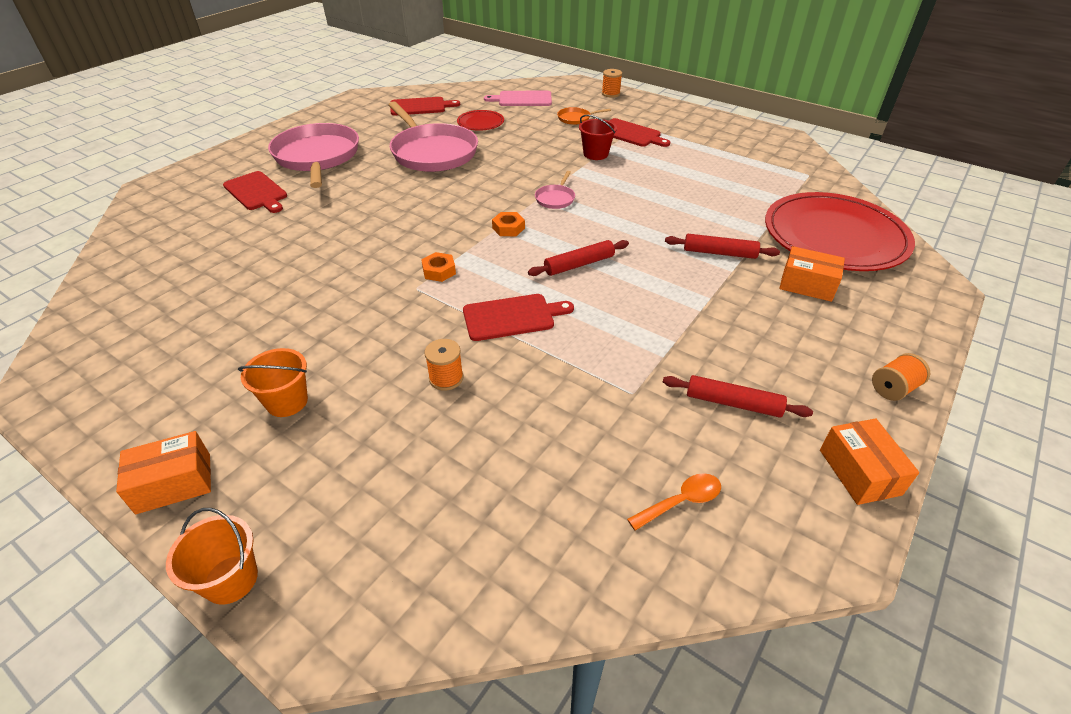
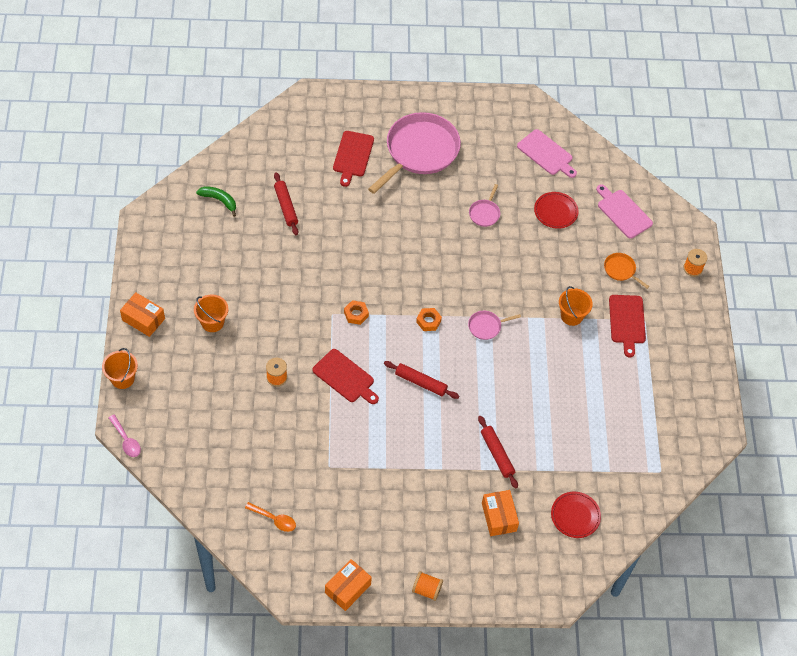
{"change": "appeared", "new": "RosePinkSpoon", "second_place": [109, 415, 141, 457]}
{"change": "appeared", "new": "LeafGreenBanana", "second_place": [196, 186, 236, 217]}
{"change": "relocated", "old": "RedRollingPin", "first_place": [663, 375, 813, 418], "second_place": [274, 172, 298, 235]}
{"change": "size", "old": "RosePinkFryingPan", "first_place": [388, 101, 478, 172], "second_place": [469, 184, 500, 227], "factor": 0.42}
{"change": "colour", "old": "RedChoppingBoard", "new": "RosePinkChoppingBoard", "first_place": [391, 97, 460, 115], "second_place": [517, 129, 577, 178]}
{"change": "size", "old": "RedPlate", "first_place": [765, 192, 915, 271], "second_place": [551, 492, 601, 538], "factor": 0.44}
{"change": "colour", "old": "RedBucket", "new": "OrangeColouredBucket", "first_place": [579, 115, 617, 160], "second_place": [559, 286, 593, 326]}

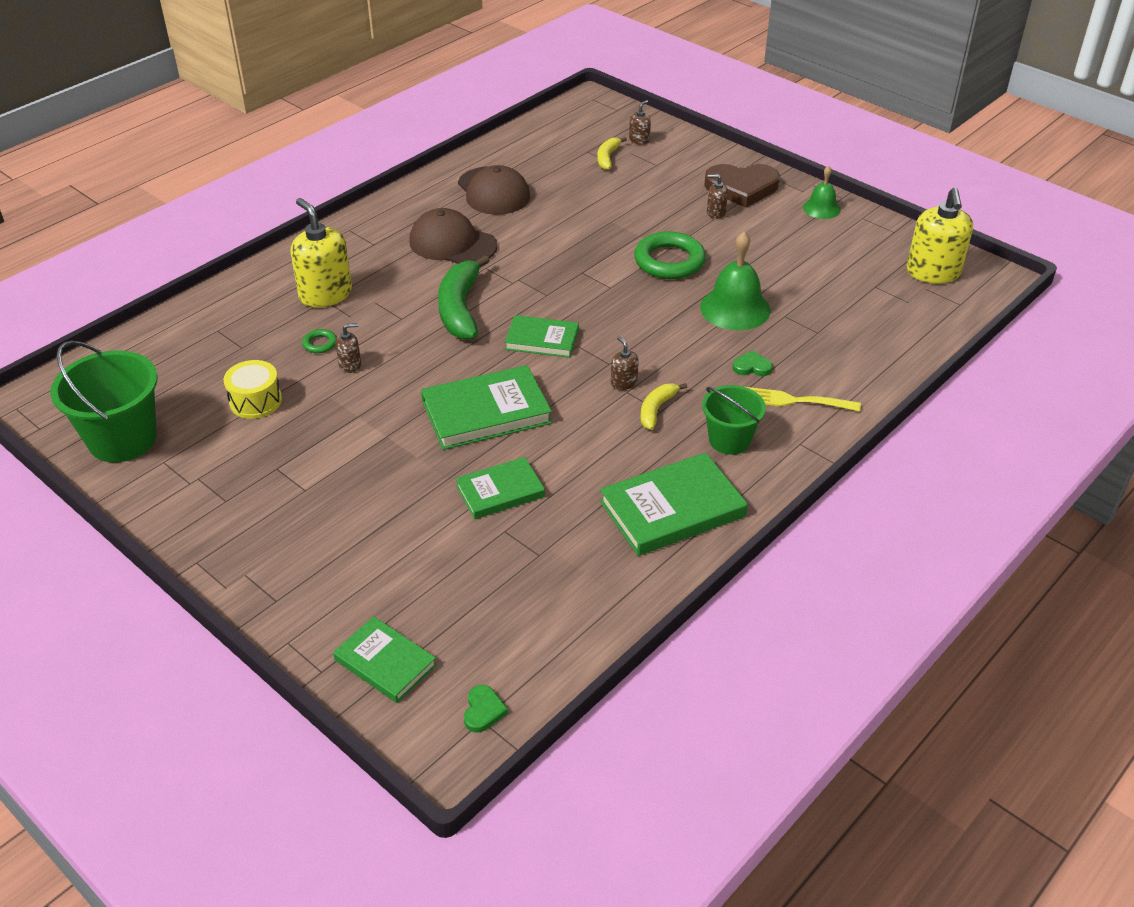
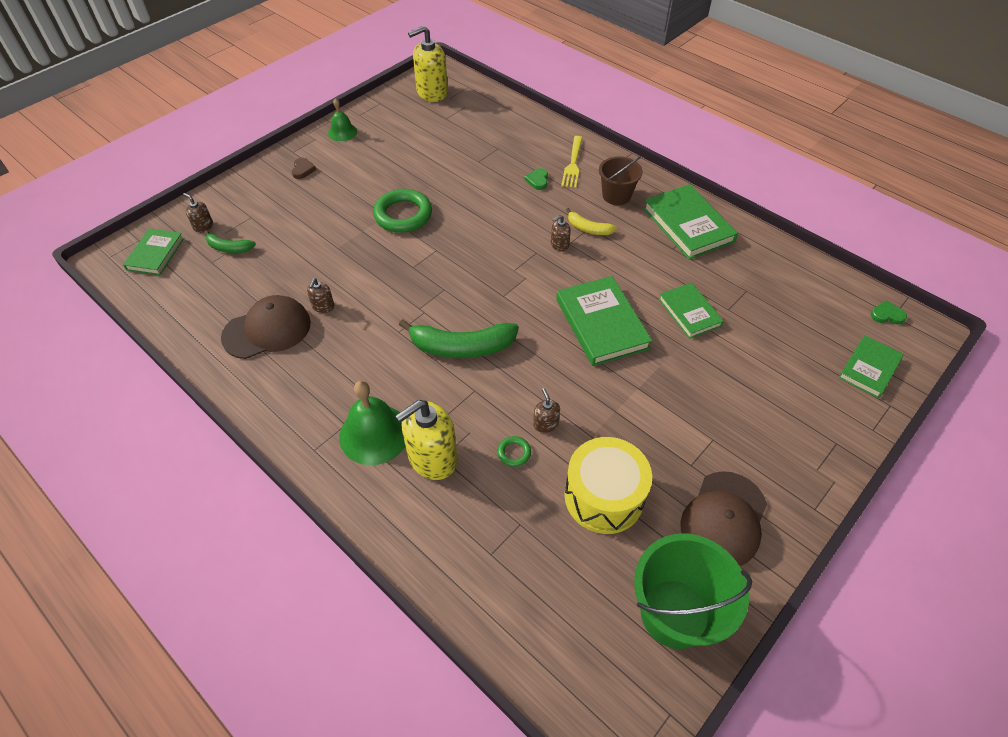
{"change": "relocated", "old": "LeafGreenHardback", "first_place": [505, 315, 579, 358], "second_place": [123, 228, 184, 275]}
{"change": "colour", "old": "YellowBanana", "new": "LeafGreenBanana", "first_place": [597, 137, 627, 170], "second_place": [204, 230, 256, 253]}
{"change": "size", "old": "RussetLoveHeart", "first_place": [704, 164, 780, 208], "second_place": [292, 158, 316, 179], "factor": 0.44}
{"change": "relocated", "old": "RussetPumpBottle", "first_place": [707, 174, 728, 219], "second_place": [307, 278, 334, 313]}
{"change": "relocated", "old": "LeafGreenHandBell", "first_place": [700, 232, 770, 330], "second_place": [339, 381, 405, 465]}
{"change": "spun", "old": "YellowPumpBottle", "first_place": [907, 188, 973, 283], "second_place": [408, 26, 448, 102], "degrees": 150}
{"change": "size", "old": "YellowSnareDrum", "first_place": [224, 360, 282, 419], "second_place": [565, 437, 652, 534], "factor": 1.58}
{"change": "colour", "old": "LeafGreenBucket", "new": "RussetBucket", "first_place": [702, 385, 766, 455], "second_place": [599, 156, 643, 205]}
{"change": "relocated", "old": "RussetBaseballCap", "first_place": [409, 208, 498, 264], "second_place": [680, 471, 767, 566]}

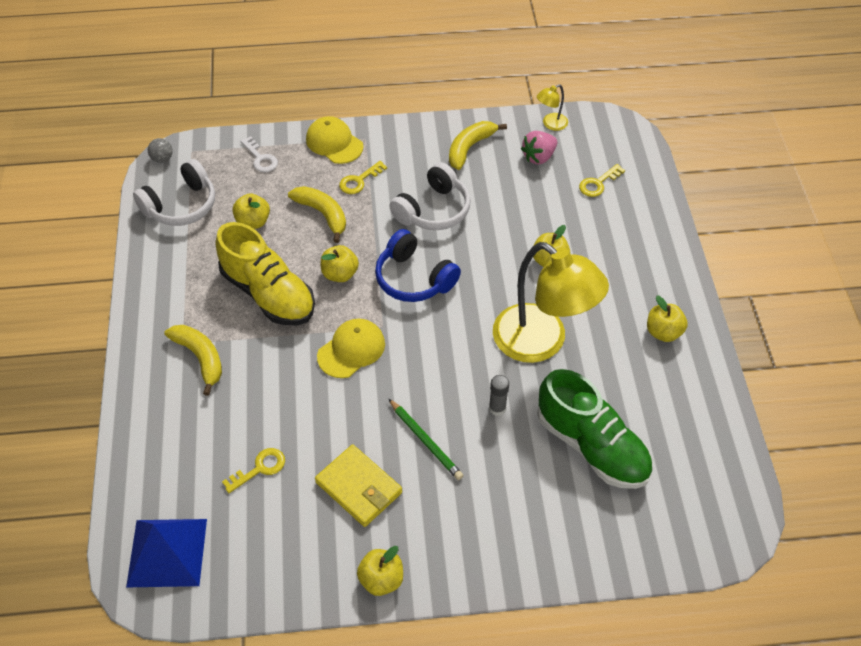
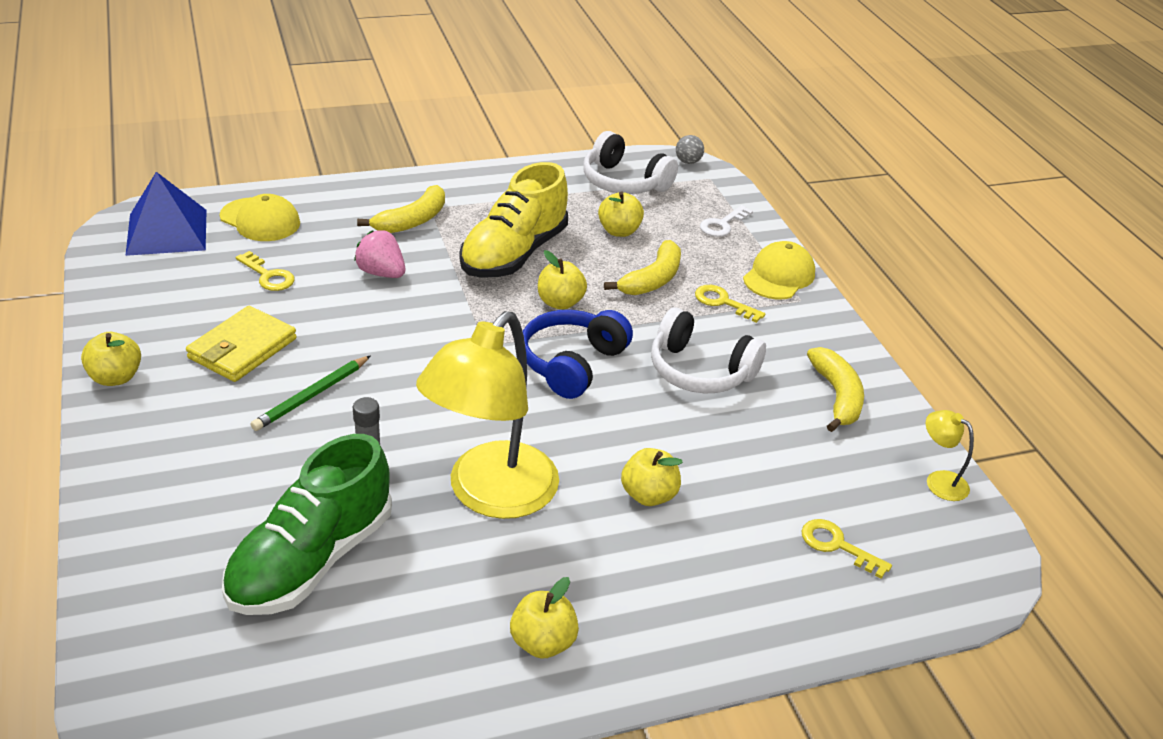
{"change": "relocated", "old": "YellowBaseballCap", "first_place": [317, 319, 385, 378], "second_place": [220, 194, 300, 241]}
{"change": "relocated", "old": "RosePinkBerry", "first_place": [521, 131, 557, 164], "second_place": [354, 230, 405, 278]}
{"change": "spun", "old": "YellowBanana", "first_place": [449, 121, 507, 170], "second_place": [807, 347, 864, 432], "degrees": 60}

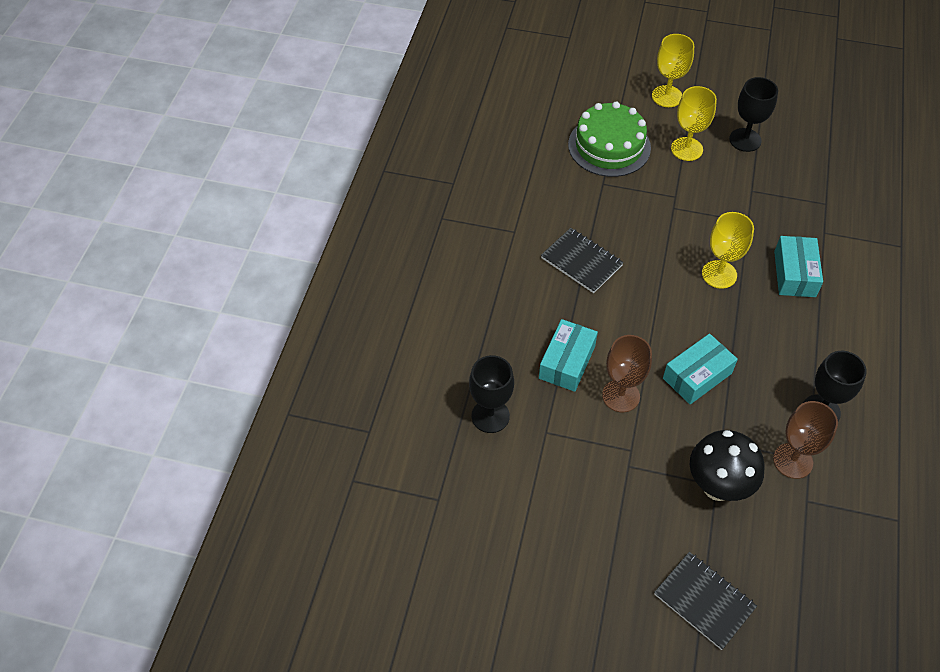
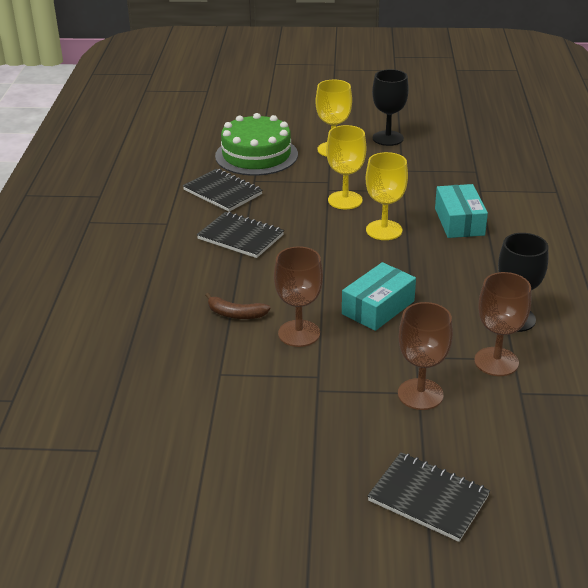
{"change": "appeared", "new": "EbonyNotepad", "second_place": [183, 169, 263, 212]}
{"change": "exchanged", "old": "TealPackage", "new": "RussetBanana", "first_place": [539, 319, 598, 392], "second_place": [205, 293, 271, 319]}
{"change": "relocated", "old": "YellowChalice", "first_place": [652, 34, 694, 107], "second_place": [326, 125, 366, 209]}
{"change": "exchanged", "old": "EbonyToadstool", "new": "RussetChalice", "first_place": [690, 430, 765, 501], "second_place": [398, 302, 453, 410]}
{"change": "missing", "old": "EbonyChalice", "first_place": [469, 355, 514, 433]}

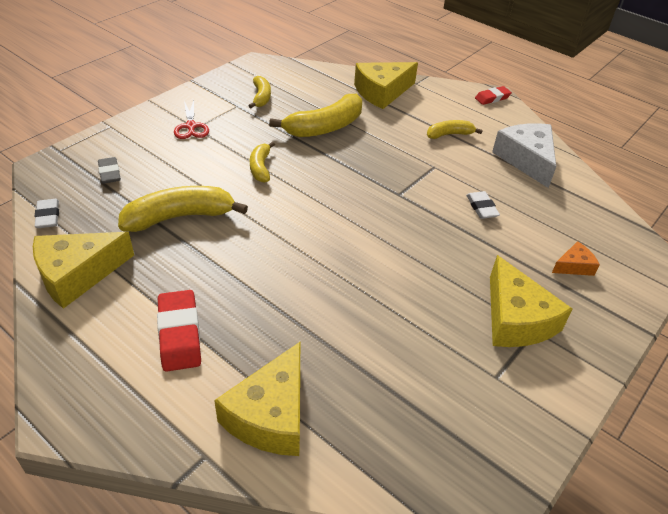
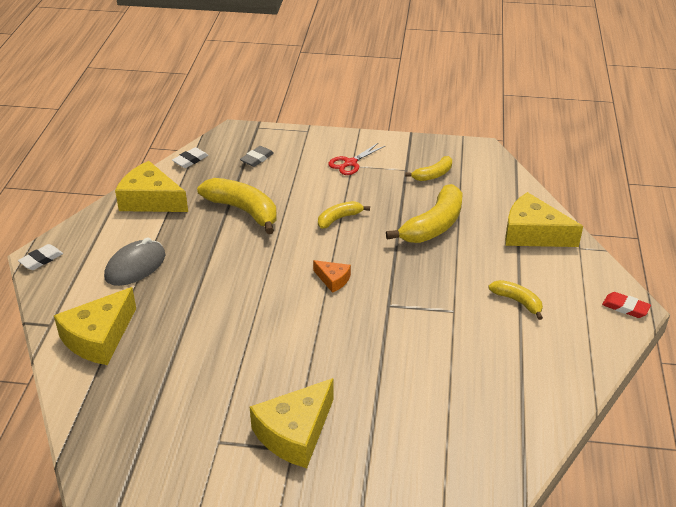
{"change": "relocated", "old": "WhiteEraser", "first_place": [466, 191, 500, 219], "second_place": [18, 244, 63, 270]}
{"change": "spun", "old": "YellowCheese", "first_place": [214, 342, 300, 456], "second_place": [54, 287, 136, 365], "degrees": -45}
{"change": "exchanged", "old": "RedEraser", "new": "GrayComputerMouse", "first_place": [157, 290, 201, 372], "second_place": [104, 237, 165, 286]}
{"change": "relocated", "old": "OrangeColouredCheese", "first_place": [552, 241, 600, 276], "second_place": [313, 260, 351, 293]}
{"change": "spun", "old": "YellowBanana", "first_place": [269, 94, 362, 137], "second_place": [386, 184, 463, 243], "degrees": -75}
{"change": "missing", "old": "WhiteCheese", "first_place": [492, 123, 556, 188]}

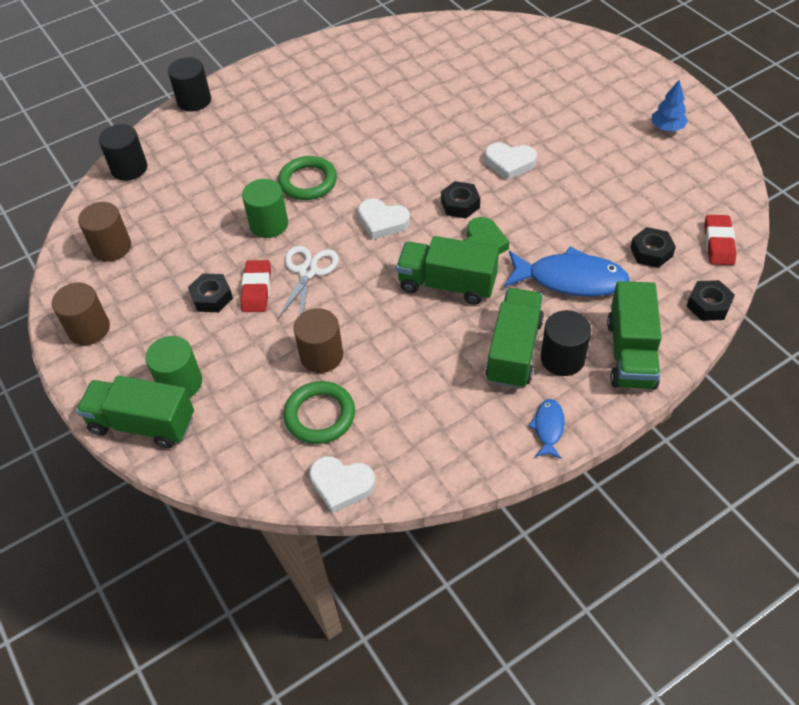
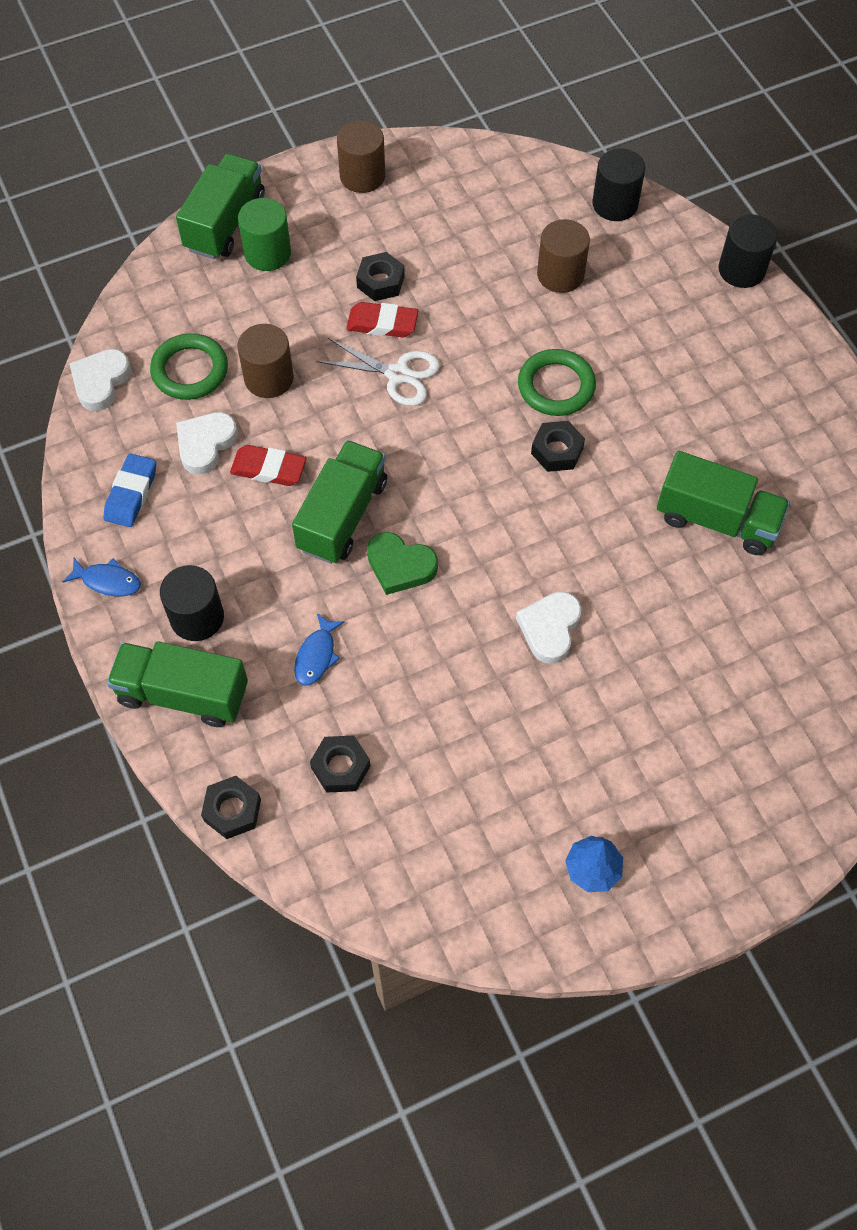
{"change": "appeared", "new": "CobaltEraser", "second_place": [104, 453, 156, 527]}
{"change": "relocated", "old": "WhiteLoveHeart", "first_place": [358, 199, 410, 240], "second_place": [176, 412, 238, 475]}
{"change": "relocated", "old": "RedEraser", "first_place": [704, 215, 737, 265], "second_place": [230, 445, 306, 486]}
{"change": "size", "old": "CobaltFish", "first_place": [504, 246, 630, 297], "second_place": [294, 613, 345, 686], "factor": 0.5}
{"change": "relocated", "old": "EbonyHexagonNut", "first_place": [441, 181, 480, 218], "second_place": [531, 421, 585, 472]}
{"change": "relocated", "old": "RussetSolidCylinder", "first_place": [78, 202, 131, 261], "second_place": [537, 219, 590, 293]}
{"change": "relocated", "old": "LeafGreenLorry", "first_place": [486, 288, 544, 389], "second_place": [657, 451, 790, 555]}
{"change": "missing", "old": "LeafGreenSolidCylinder", "first_place": [242, 179, 288, 238]}

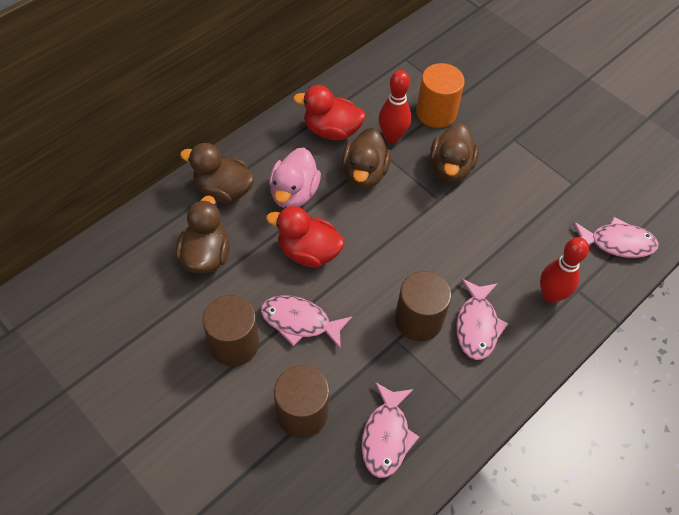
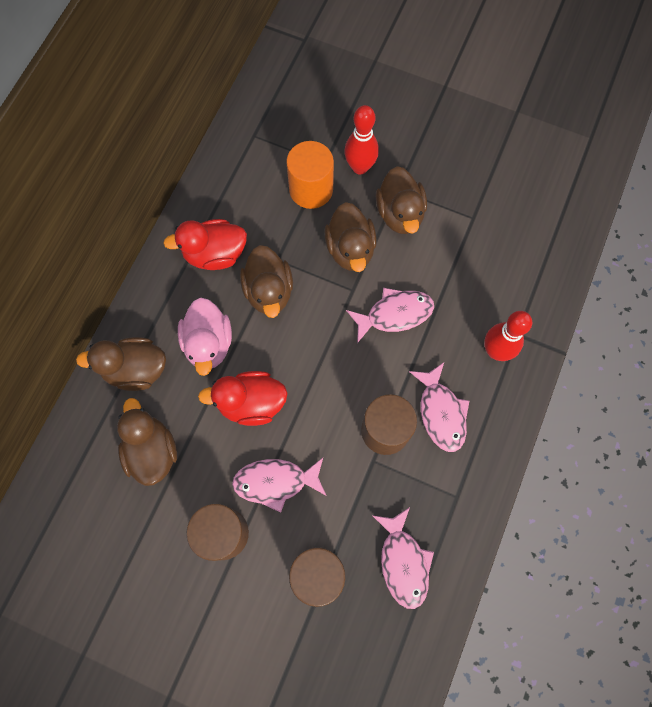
{"change": "relocated", "old": "RedTenpin", "first_place": [378, 70, 411, 143], "second_place": [344, 105, 379, 175]}
{"change": "relocated", "old": "RosePinkFish", "first_place": [573, 217, 659, 258], "second_place": [346, 288, 434, 343]}
{"change": "appeared", "new": "RussetDuck", "second_place": [376, 166, 427, 234]}

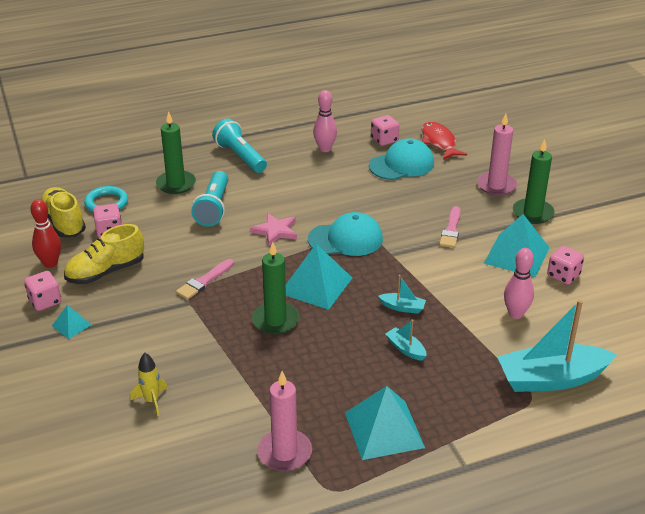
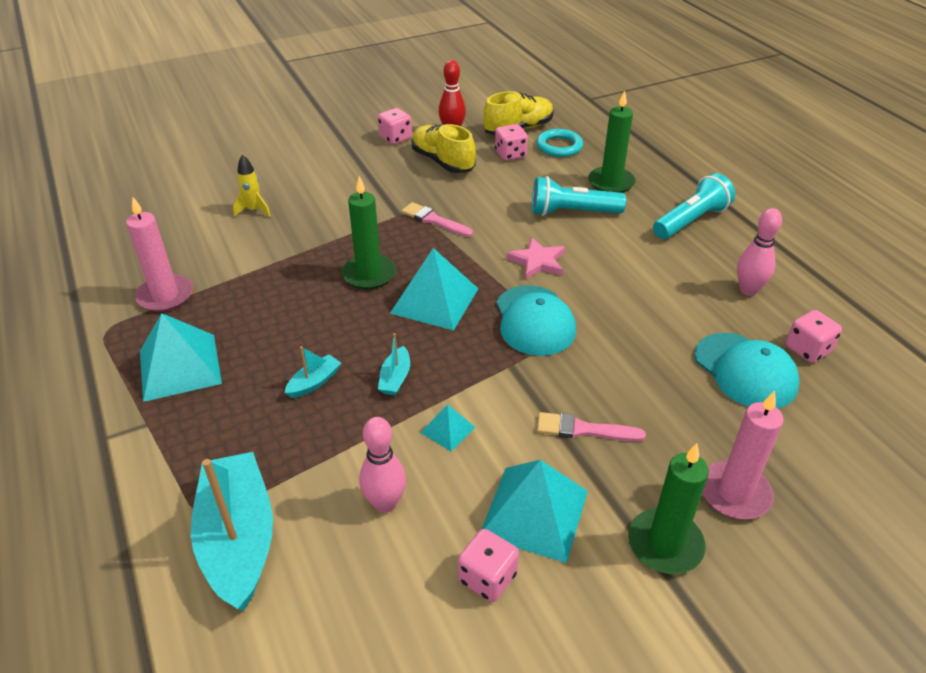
{"change": "relocated", "old": "TealPyramidShape", "first_place": [52, 305, 91, 339], "second_place": [420, 404, 475, 452]}
{"change": "missing", "old": "RedFish", "first_place": [422, 122, 467, 160]}

